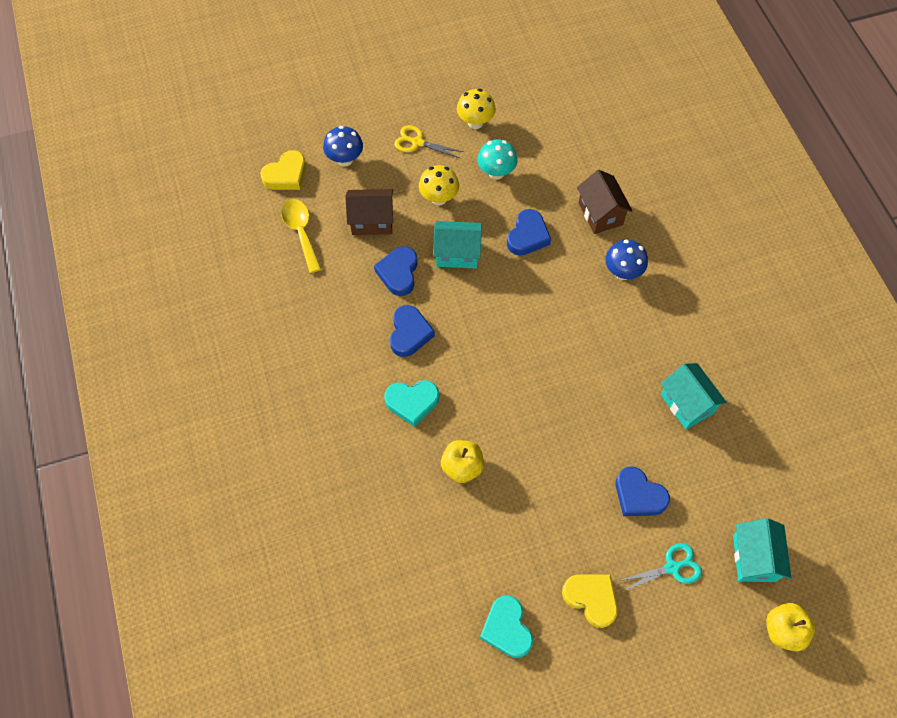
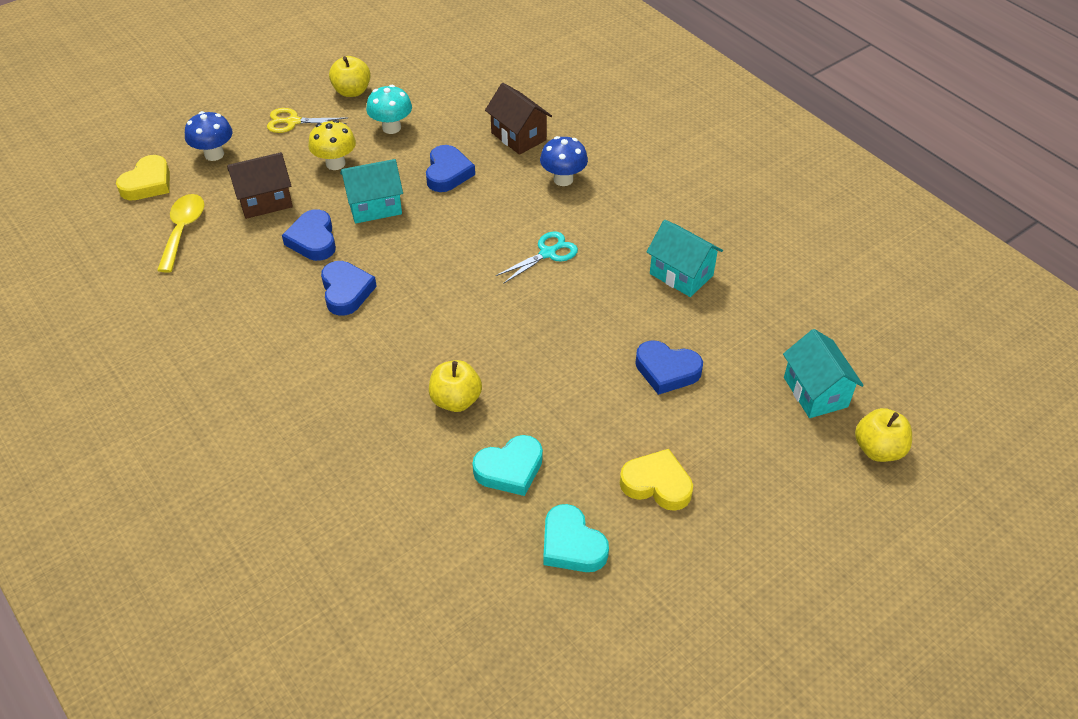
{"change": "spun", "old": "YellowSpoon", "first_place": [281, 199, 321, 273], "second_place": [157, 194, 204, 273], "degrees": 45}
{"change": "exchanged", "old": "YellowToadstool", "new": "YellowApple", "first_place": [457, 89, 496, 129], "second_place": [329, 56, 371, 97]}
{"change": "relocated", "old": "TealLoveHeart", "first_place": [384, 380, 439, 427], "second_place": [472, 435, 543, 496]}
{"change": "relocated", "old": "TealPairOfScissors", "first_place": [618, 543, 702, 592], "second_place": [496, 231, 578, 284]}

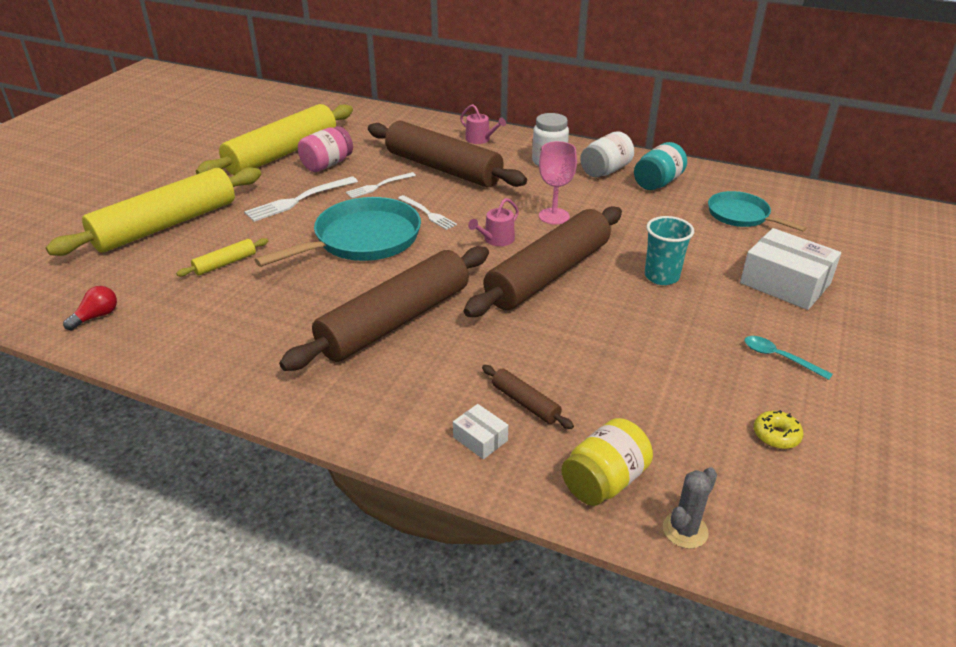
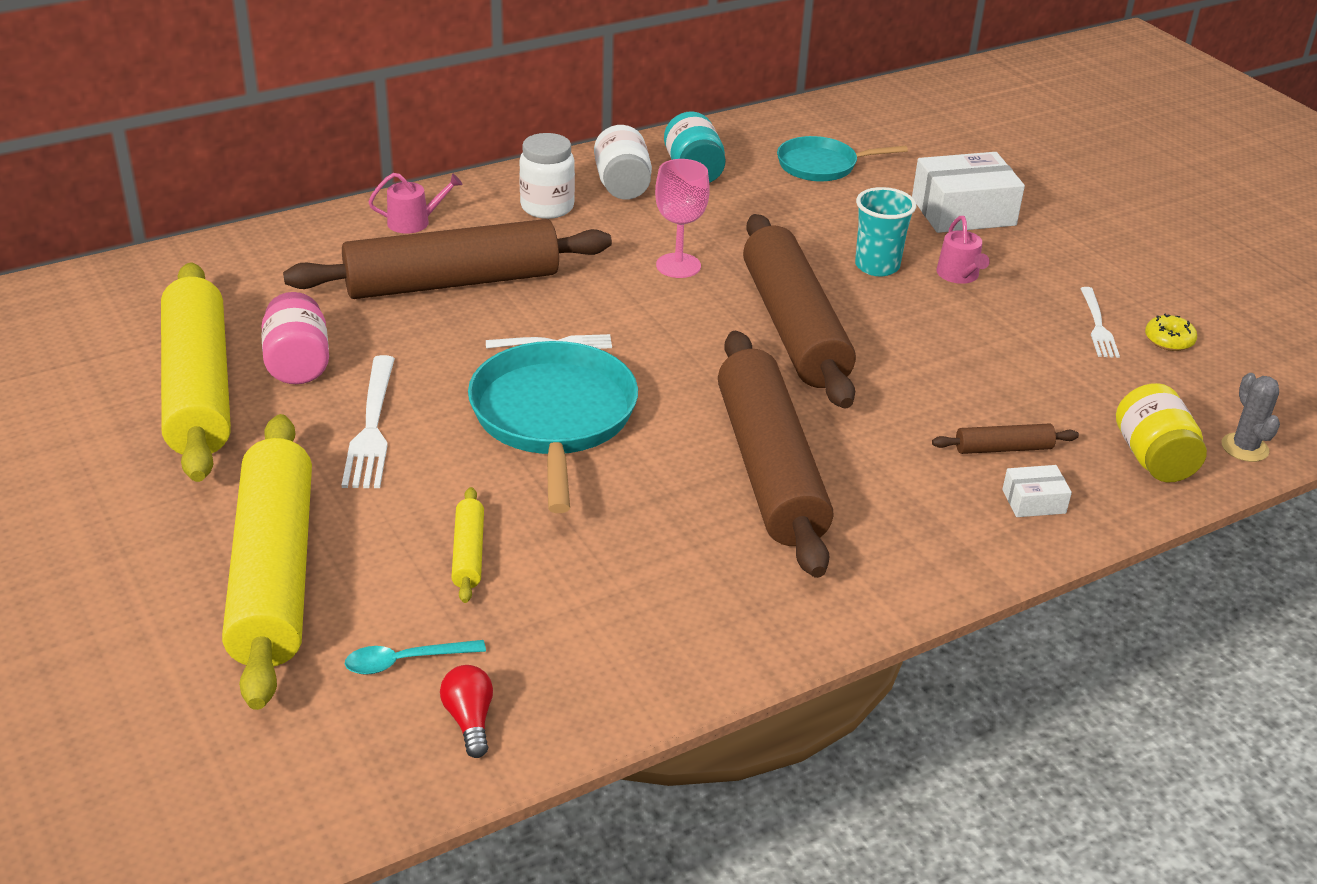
{"change": "relocated", "old": "TealSpoon", "first_place": [744, 336, 833, 380], "second_place": [345, 640, 486, 675]}
{"change": "relocated", "old": "RosePinkWateringPot", "first_place": [468, 198, 519, 246], "second_place": [936, 216, 990, 284]}
{"change": "relocated", "old": "WhiteTableFork", "first_place": [346, 172, 416, 198], "second_place": [1080, 287, 1120, 358]}

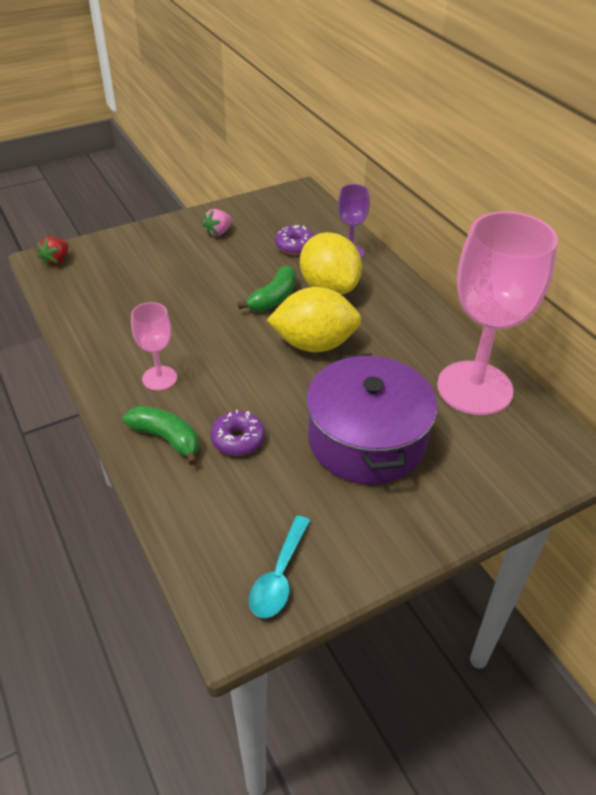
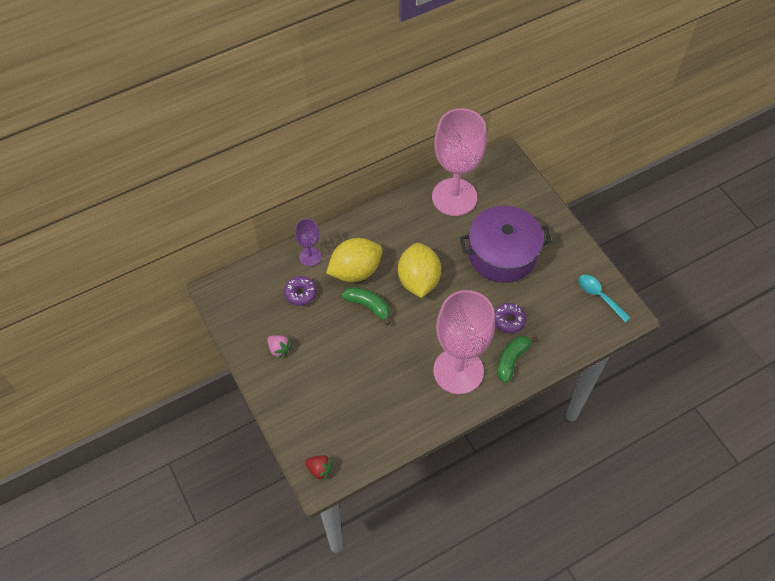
{"change": "size", "old": "RosePinkChalice", "first_place": [131, 302, 177, 391], "second_place": [433, 290, 495, 394], "factor": 2.15}
{"change": "spun", "old": "TealSpoon", "first_place": [249, 516, 310, 618], "second_place": [578, 275, 631, 322], "degrees": -150}

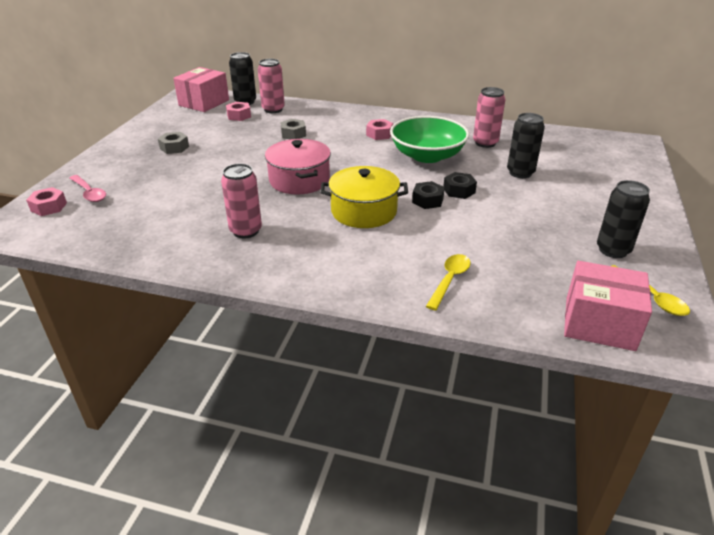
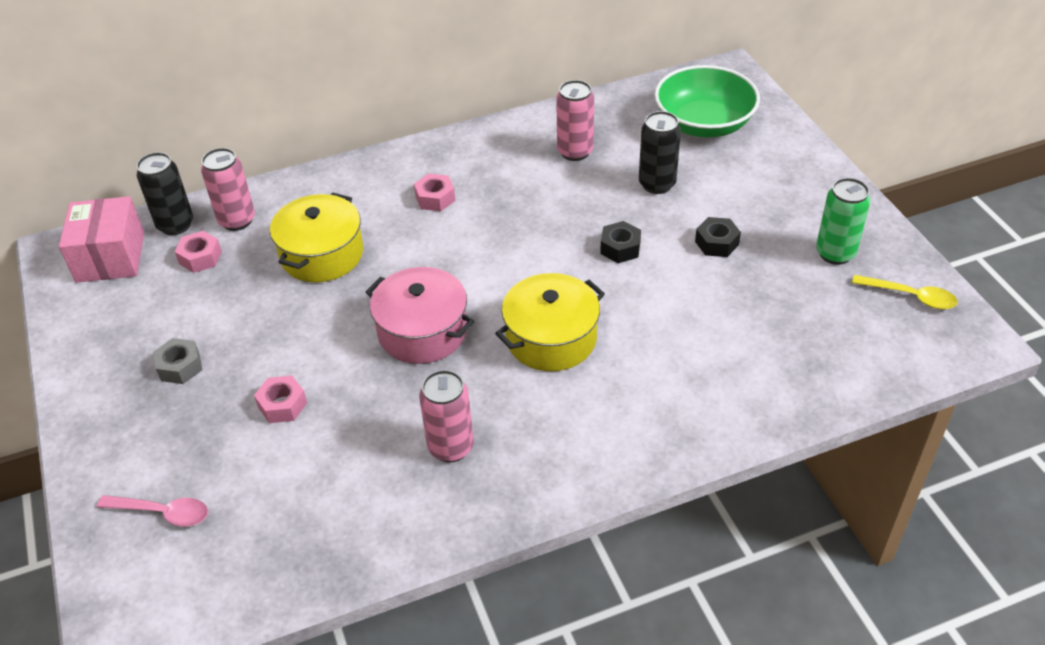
{"change": "relocated", "old": "RosePinkHexagonNut", "first_place": [26, 187, 67, 216], "second_place": [254, 375, 307, 423]}
{"change": "exchanged", "old": "GrayHexagonNut", "new": "YellowStockpot", "first_place": [280, 119, 306, 139], "second_place": [270, 192, 363, 282]}
{"change": "relocated", "old": "LeafGreenBowl", "first_place": [390, 116, 469, 163], "second_place": [654, 65, 760, 138]}
{"change": "relocated", "old": "EbonyHexagonNut", "first_place": [412, 181, 445, 209], "second_place": [695, 217, 741, 257]}
{"change": "colour", "old": "EbonyTin", "new": "LeafGreenTin", "first_place": [597, 180, 650, 258], "second_place": [816, 178, 871, 265]}
{"change": "missing", "old": "YellowSpoon", "first_place": [426, 254, 471, 311]}
{"change": "missing", "old": "RosePinkPackage", "first_place": [564, 261, 652, 351]}

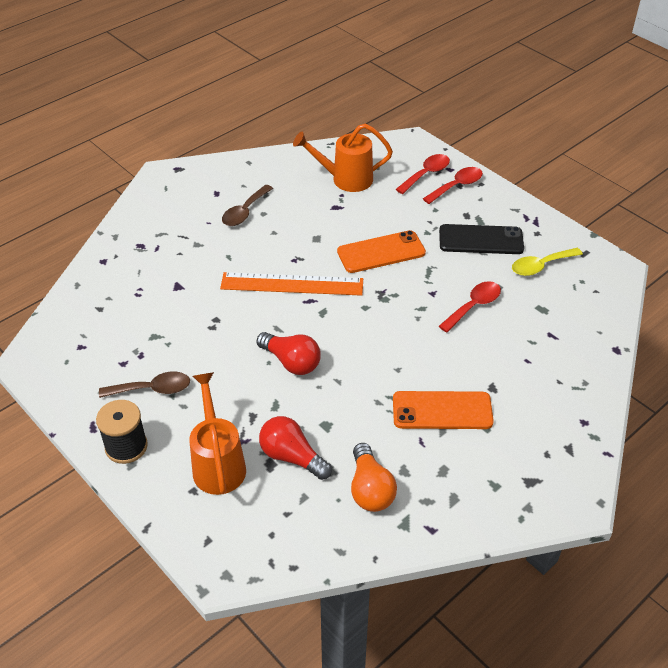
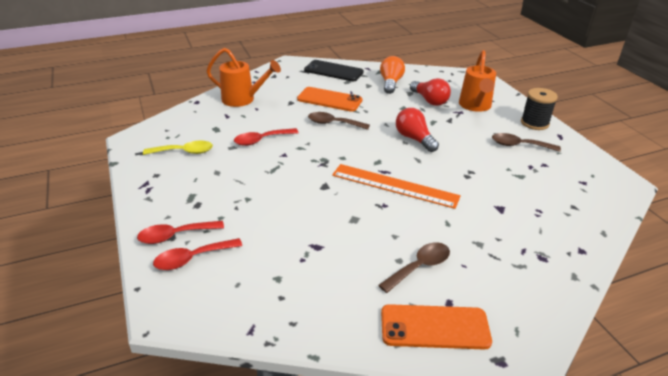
{"change": "relocated", "old": "OrangeColouredWateringPot", "first_place": [293, 124, 393, 192], "second_place": [207, 48, 281, 107]}
{"change": "relocated", "old": "EbonyPhone", "first_place": [439, 224, 524, 254], "second_place": [304, 60, 364, 81]}
{"change": "appeared", "new": "RussetSpoon", "second_place": [308, 112, 370, 130]}
{"change": "relocated", "old": "OrangeColouredPhone", "first_place": [337, 230, 426, 273], "second_place": [381, 304, 492, 350]}

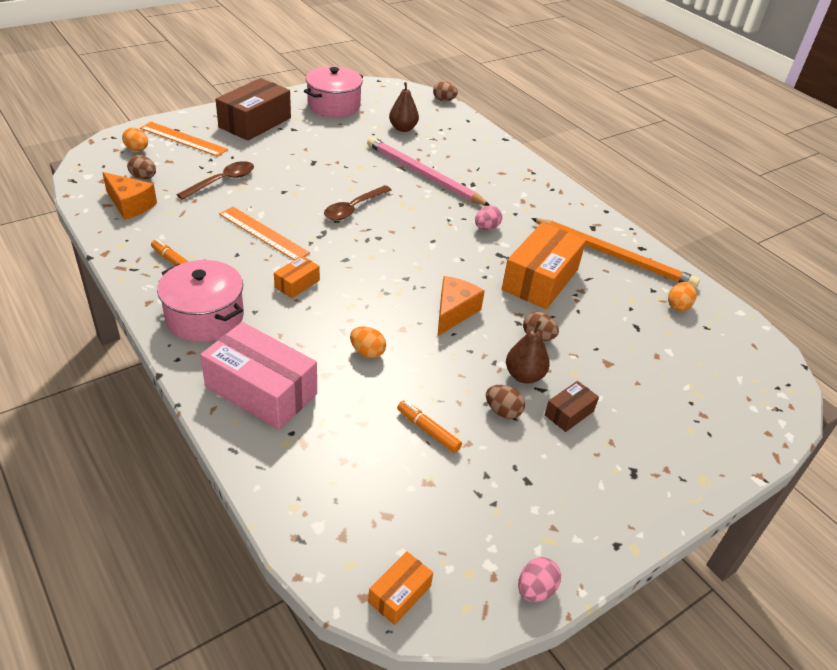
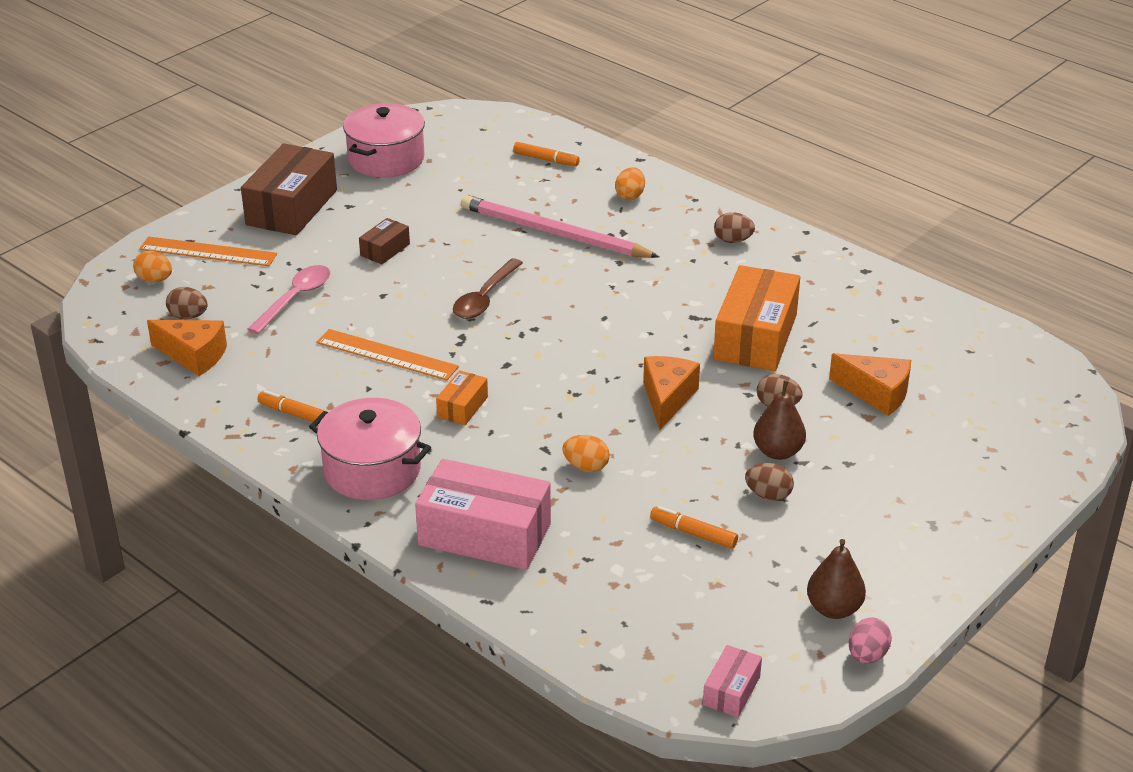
{"change": "colour", "old": "RussetSpoon", "new": "RosePinkSpoon", "first_place": [176, 161, 254, 200], "second_place": [247, 265, 330, 334]}
{"change": "relocated", "old": "RussetPackage", "first_place": [545, 381, 599, 432], "second_place": [359, 218, 410, 264]}
{"change": "appeared", "new": "OrangeColouredMarkerPen", "second_place": [513, 142, 580, 166]}
{"change": "relocated", "old": "OrangeColouredToyEgg", "first_place": [668, 282, 697, 311], "second_place": [615, 167, 645, 200]}
{"change": "colour", "old": "OrangeColouredPackage", "new": "RosePinkPackage", "first_place": [368, 551, 433, 625], "second_place": [703, 645, 762, 717]}
{"change": "relocated", "old": "RussetToyEgg", "first_place": [433, 81, 458, 101], "second_place": [714, 212, 755, 243]}
{"change": "relocated", "old": "RussetToyPear", "first_place": [389, 82, 419, 132], "second_place": [807, 539, 866, 619]}
{"change": "appeared", "new": "OrangeColouredCheese", "second_place": [829, 353, 911, 416]}
{"change": "missing", "old": "RosePinkToyEgg", "first_place": [475, 206, 502, 230]}
{"change": "missing", "old": "OrangeColouredWoodenPencil", "first_place": [531, 218, 700, 288]}

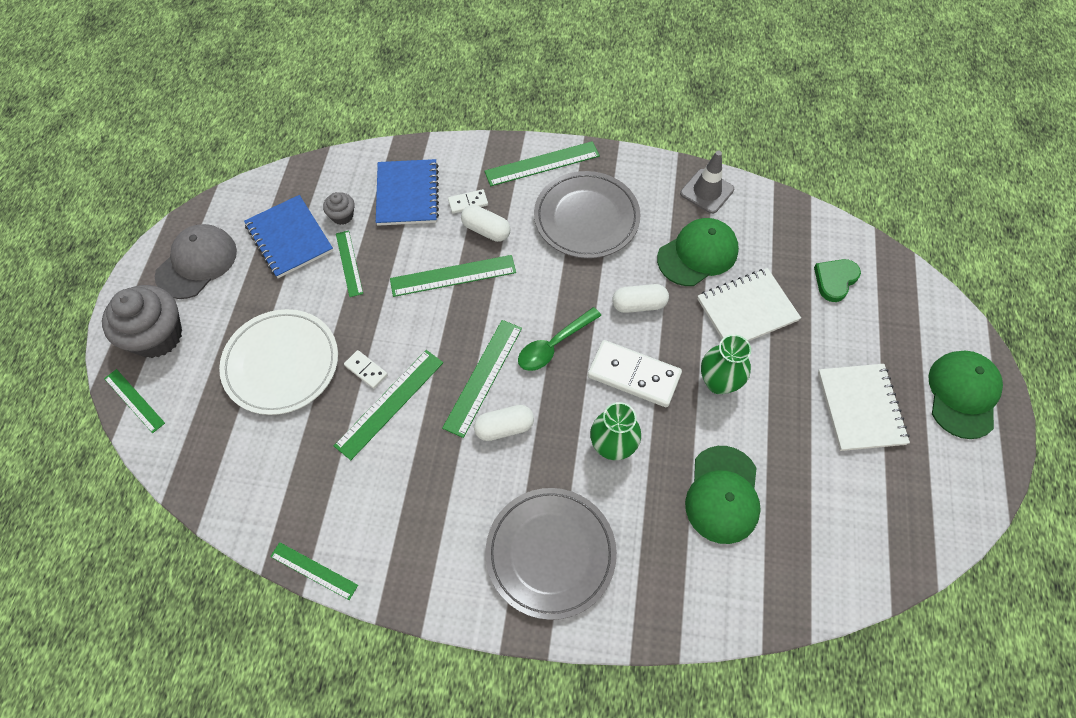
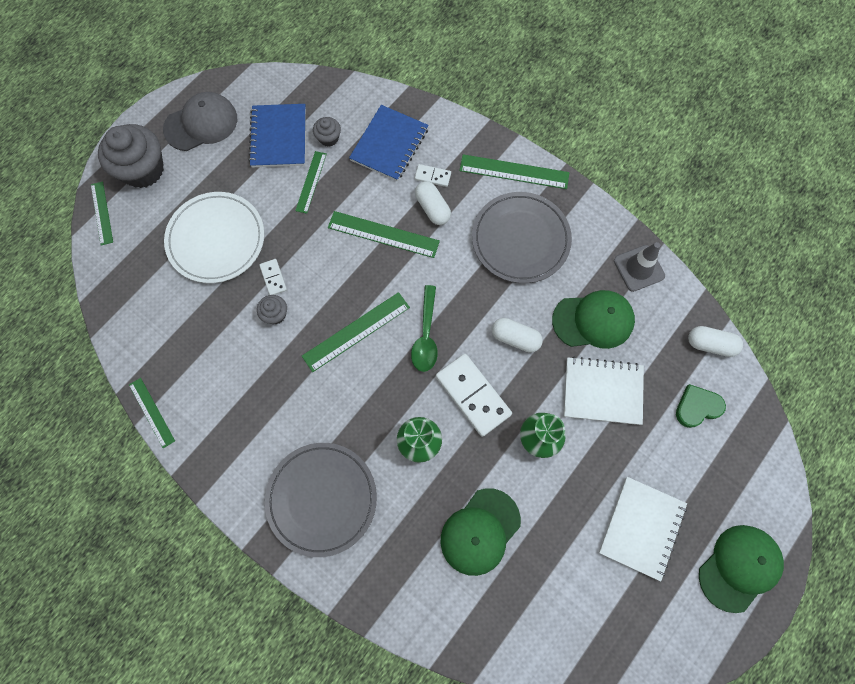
{"change": "exchanged", "old": "LeafGreenStraightedge", "new": "GrayFairyCake", "first_place": [334, 350, 443, 460], "second_place": [257, 295, 287, 324]}
{"change": "spun", "old": "LeafGreenSpoon", "first_place": [518, 307, 601, 371], "second_place": [411, 285, 438, 372], "degrees": -75}
{"change": "relocated", "old": "WhitePillShape", "first_place": [474, 405, 534, 441], "second_place": [688, 326, 743, 357]}

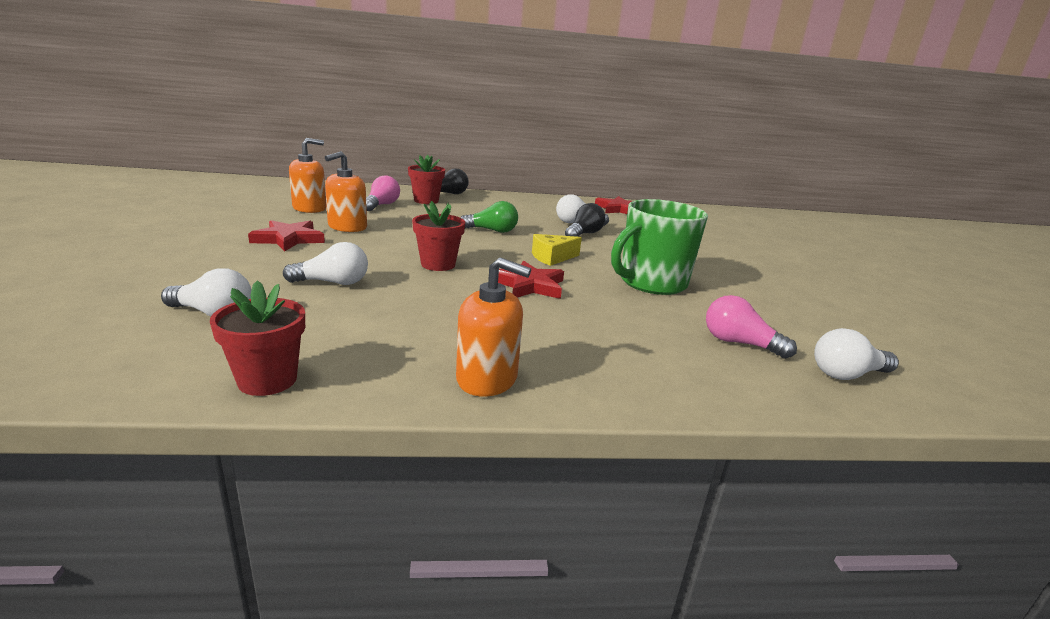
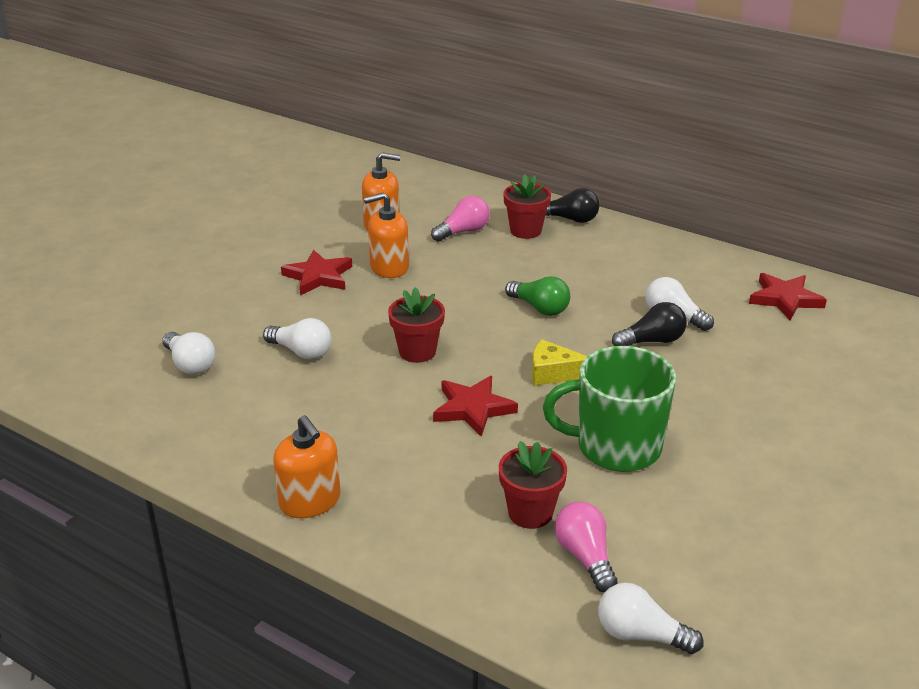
{"change": "relocated", "old": "RedFlowerPot", "first_place": [210, 280, 305, 396], "second_place": [499, 441, 567, 529]}

